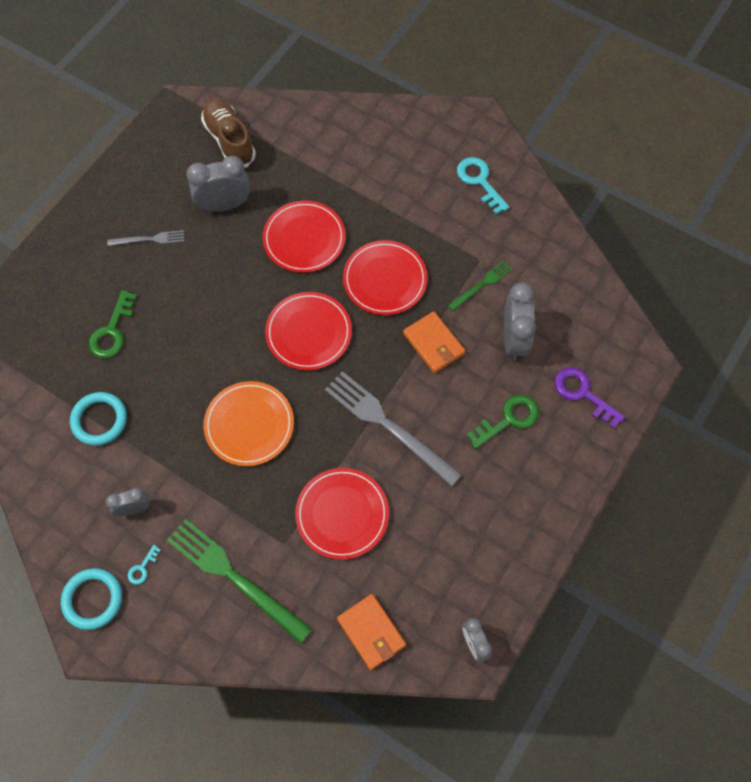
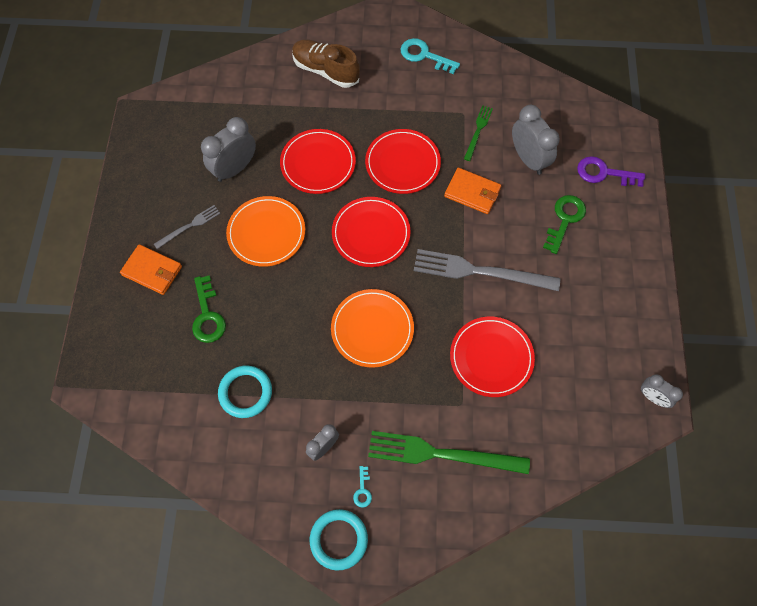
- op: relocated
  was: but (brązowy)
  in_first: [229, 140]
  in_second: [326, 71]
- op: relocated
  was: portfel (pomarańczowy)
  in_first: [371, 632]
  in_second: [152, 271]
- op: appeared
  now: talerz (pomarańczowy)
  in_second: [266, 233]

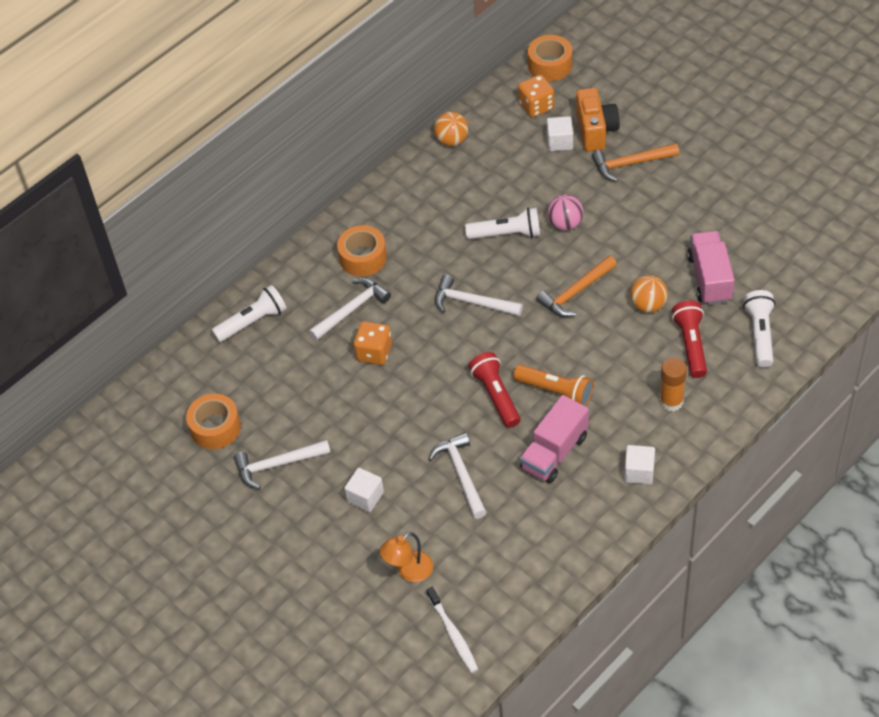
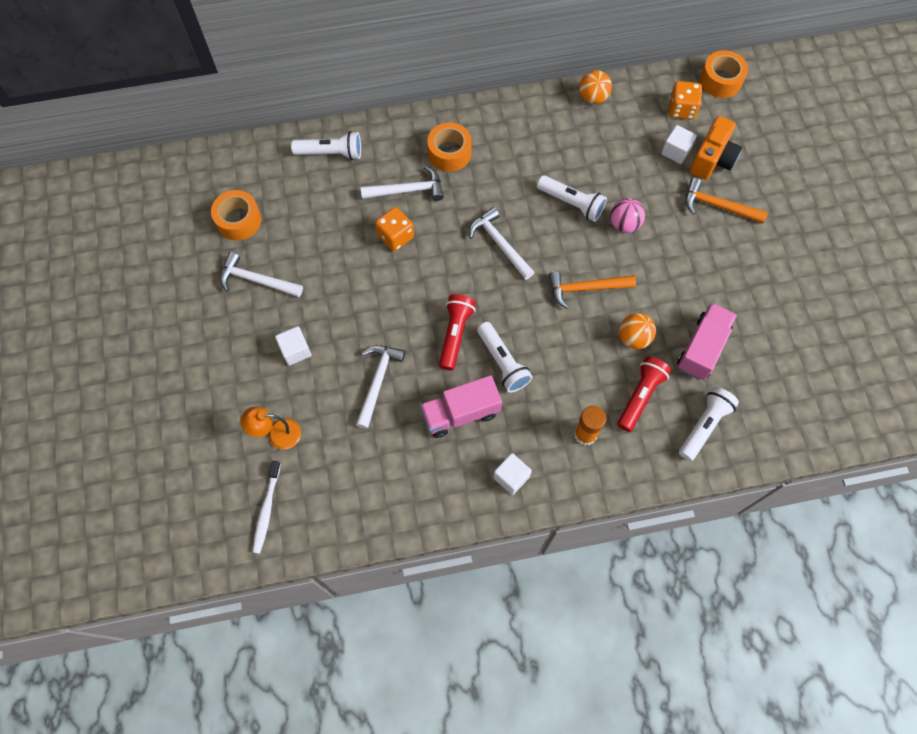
- op: colour
  was: latarka (pomarańczowy)
  now: latarka (biały)
  in_first: [555, 391]
  in_second: [502, 362]

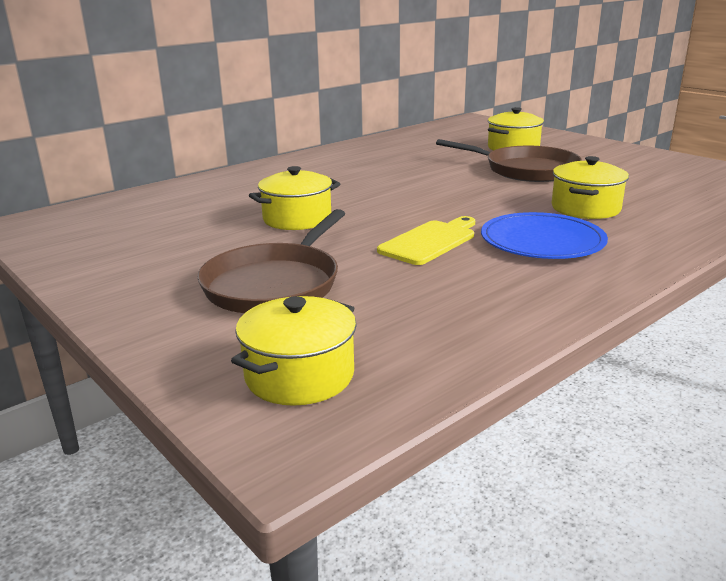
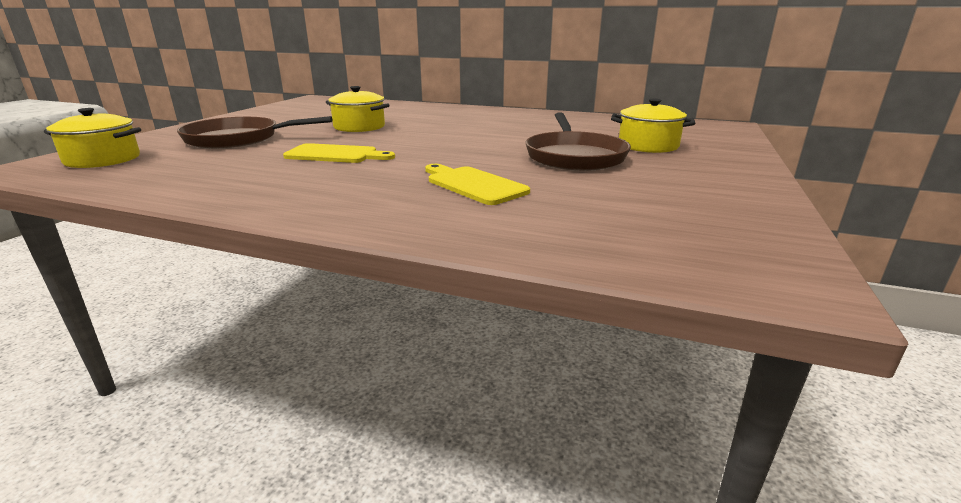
- op: exchanged
  was: garnek (żółty)
  now: deska do krojenia (żółty)
  in_first: [585, 208]
  in_second: [473, 184]
- op: missing
  was: talerz (niebieski)
  in_first: [542, 241]

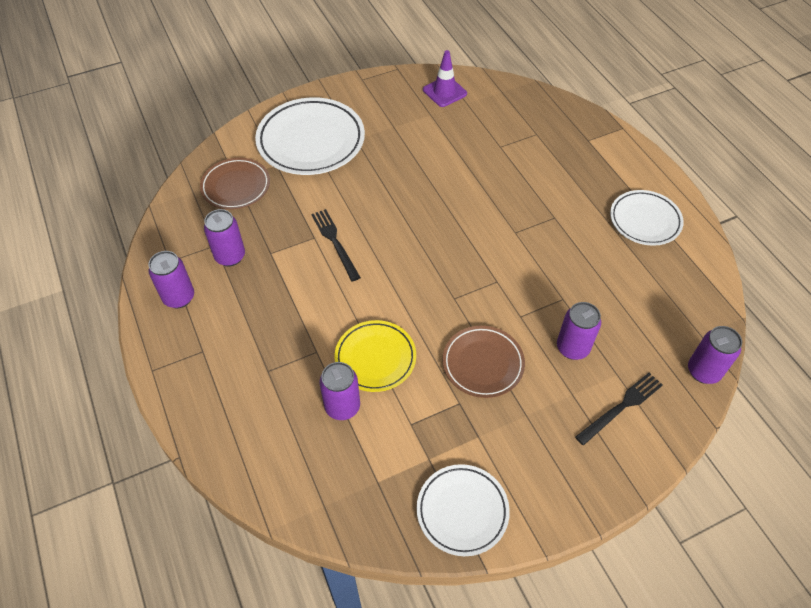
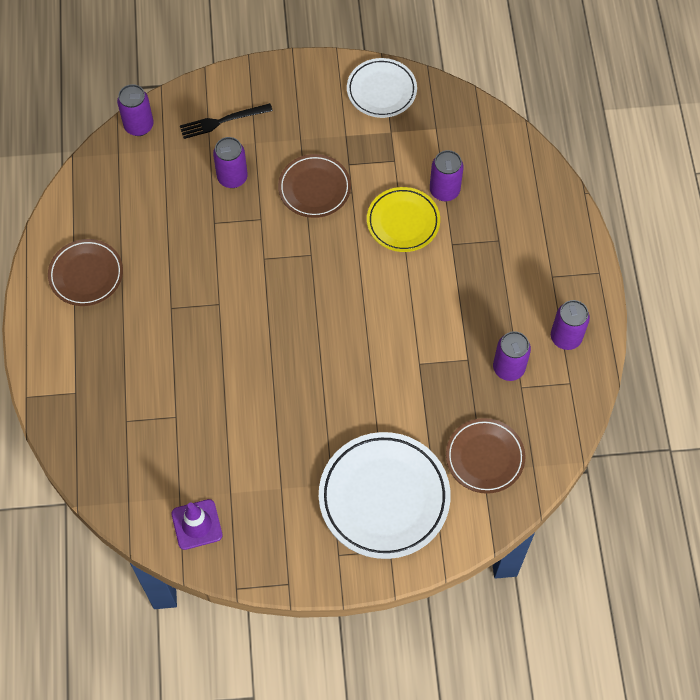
- op: colour
  was: talerz (biały)
  now: talerz (brązowy)
  in_first: [645, 220]
  in_second: [86, 275]
- op: missing
  was: widelec (czarny)
  in_first: [335, 242]

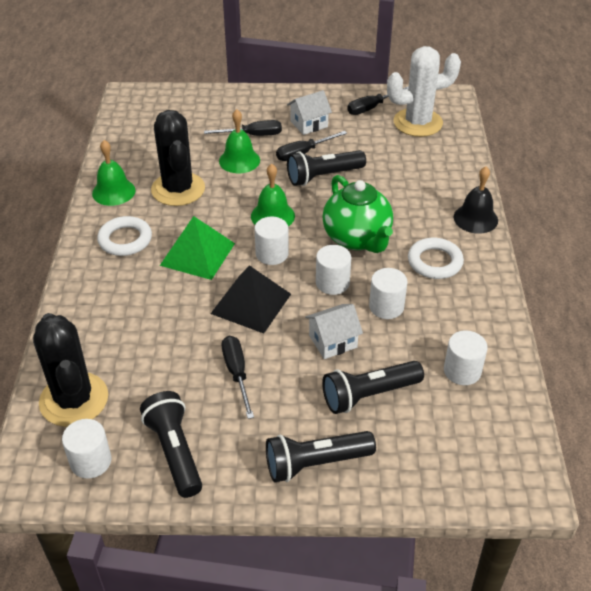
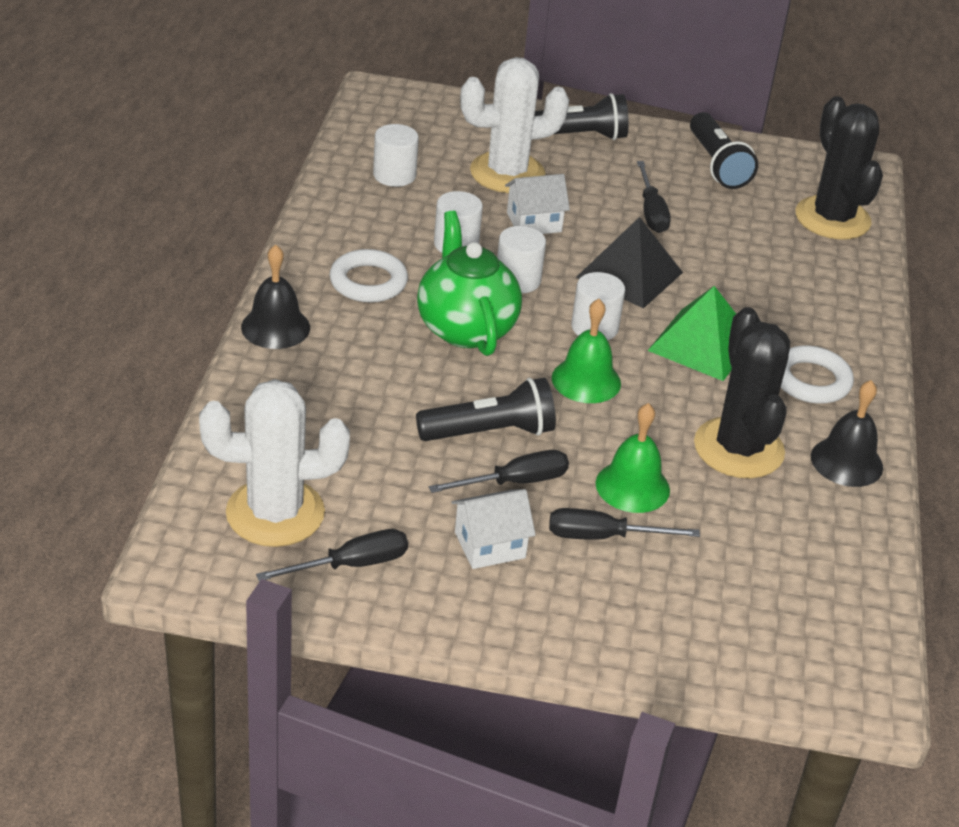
- op: colour
  was: dzwonek (zielony)
  now: dzwonek (czarny)
  in_first: [113, 192]
  in_second: [846, 462]
- op: exchanged
  was: latarka (czarny)
  now: kaktus (biały)
  in_first: [368, 395]
  in_second: [507, 173]
- op: missing
  was: walec (biały)
  in_first: [91, 461]

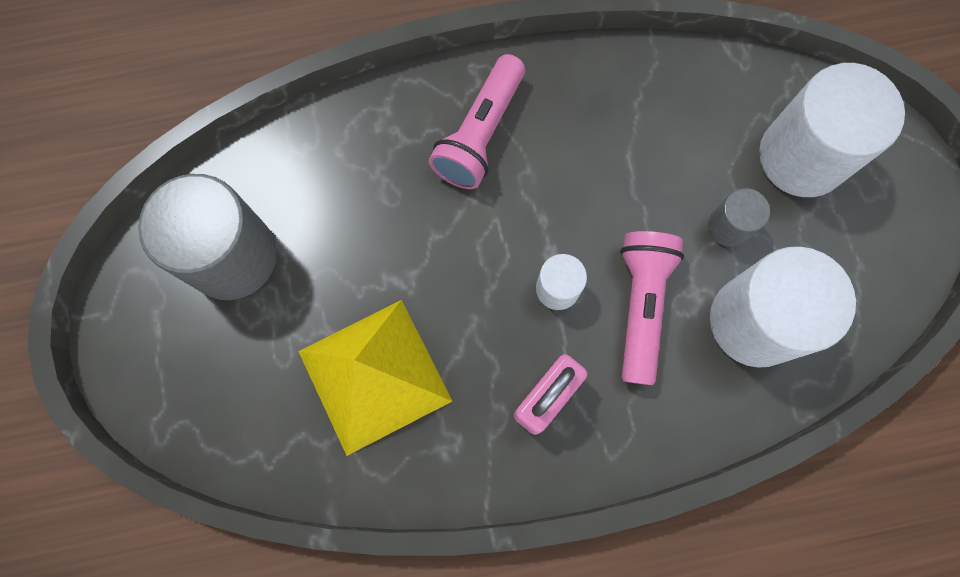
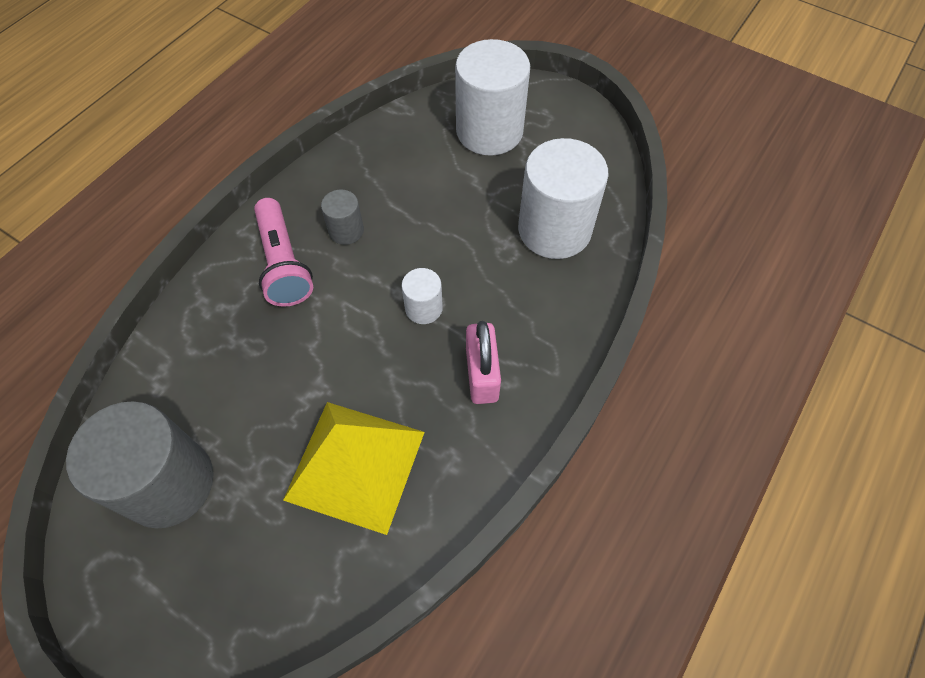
- op: relocated
  was: walec (szary)
  in_first: [729, 226]
  in_second: [346, 231]
- op: missing
  was: latarka (różowy)
  in_first: [641, 306]

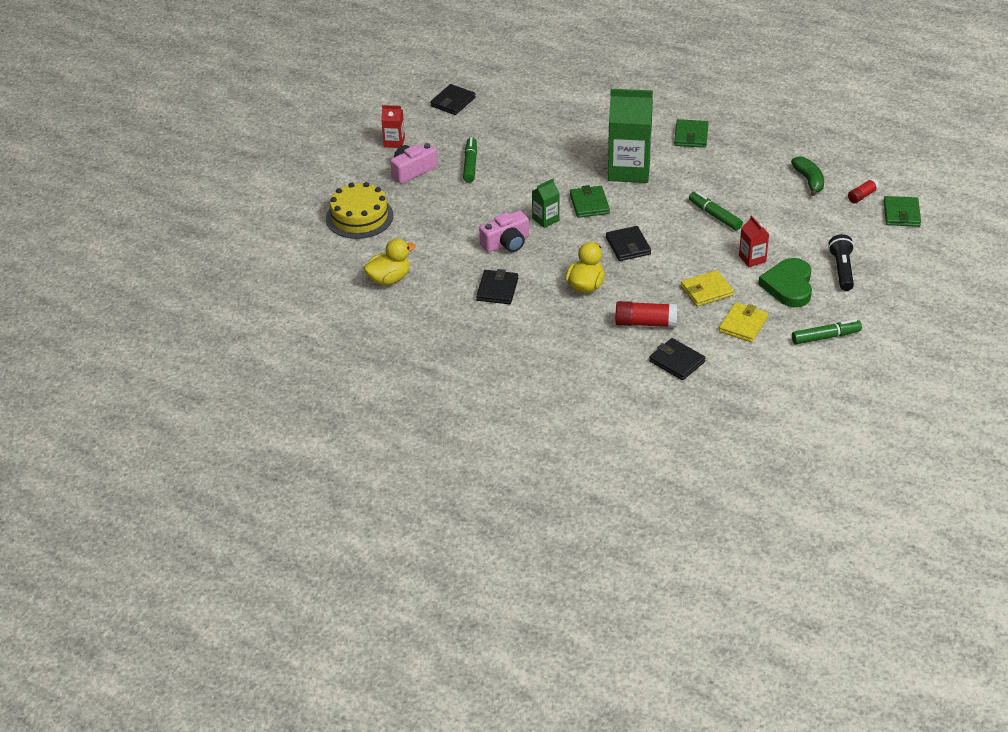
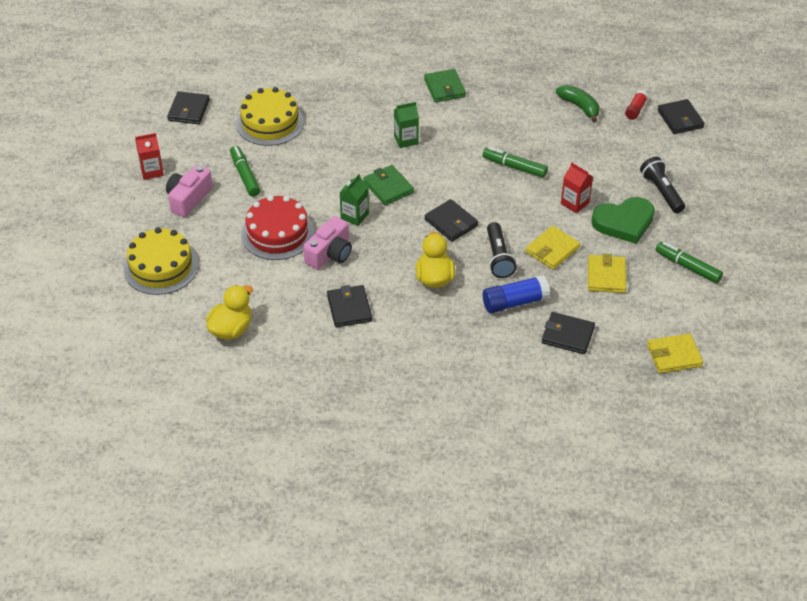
- op: size
  was: karton mleka (zielony)
  in_first: [629, 170]
  in_second: [406, 140]
  ratio: 0.47
- op: colour
  was: portfel (zielony)
  now: portfel (czarny)
  in_first: [901, 214]
  in_second: [680, 119]
- op: spun
  was: serce (zielony)
  in_first: [789, 286]
  in_second: [624, 222]
  clockwise: -90
- op: colour
  was: klej w sztyfcie (czerwony)
  now: klej w sztyfcie (niebieski)
  in_first: [645, 323]
  in_second: [514, 302]
- op: spun
  was: flamaster (zielony)
  in_first: [826, 337]
  in_second: [687, 266]
  clockwise: -105
- op: appeared
  now: tort (żółty)
  in_second: [270, 122]
- op: appeared
  now: tort (czerwony)
  in_second: [277, 233]
- op: appeared
  now: latarka (czarny)
  in_second: [498, 257]
- op: appeared
  now: portfel (żółty)
  in_second: [674, 356]

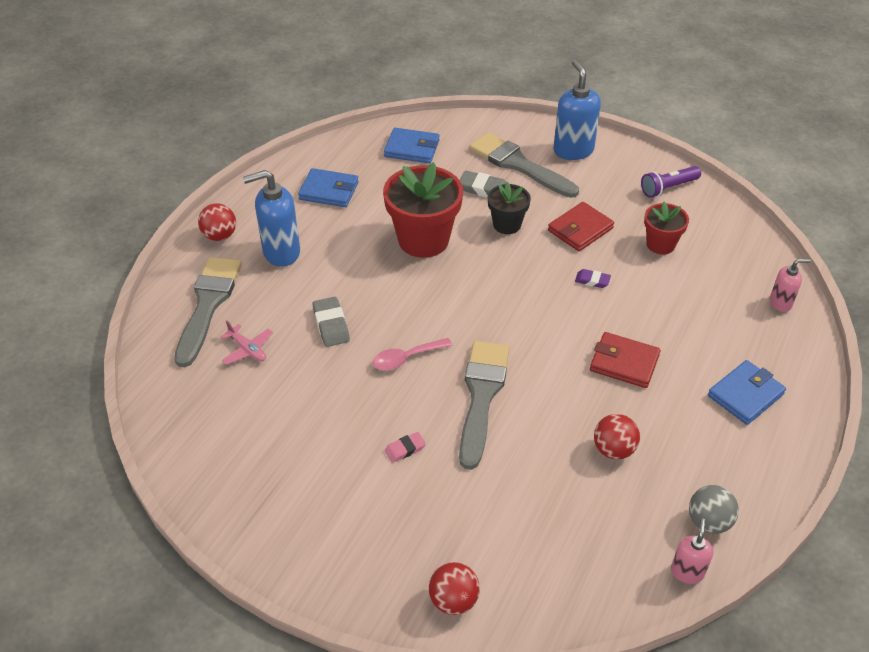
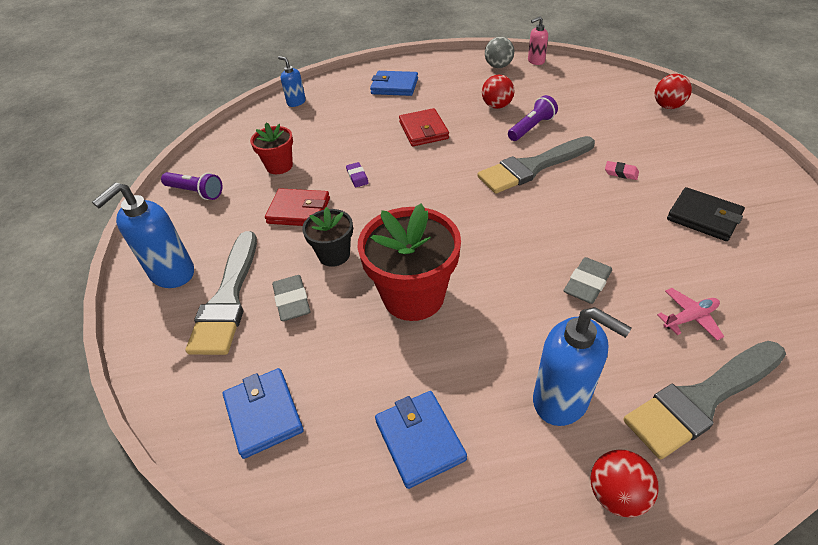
- op: colour
  was: dozownik mydła (różowy)
  now: dozownik mydła (niebieski)
  in_first: [780, 303]
  in_second: [296, 102]
- op: spun
  was: samolot (różowy)
  in_first: [247, 349]
  in_second: [690, 318]
  clockwise: 60
- op: missing
  was: łyżka (różowy)
  in_first: [406, 358]
- op: appeared
  now: latarka (fioletowy)
  in_second: [531, 127]
- op: appeared
  now: portfel (czarny)
  in_second: [703, 217]

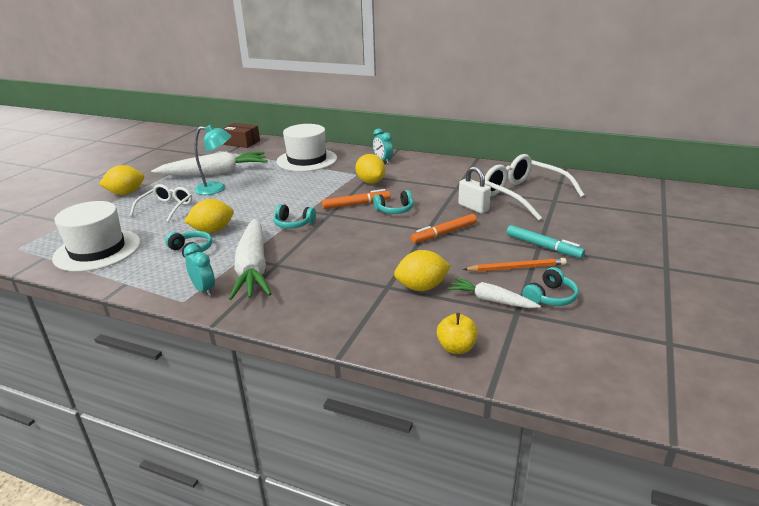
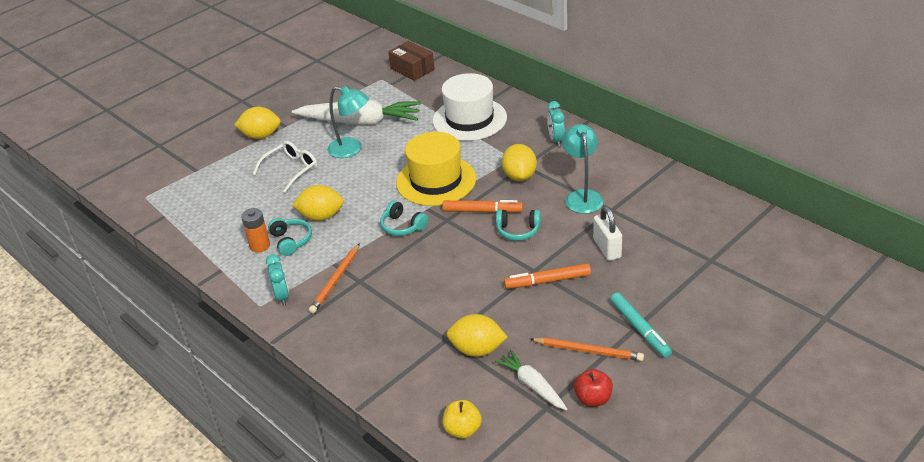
- op: missing
  was: okulary (biały)
  in_first: [523, 195]
- op: missing
  was: kapelusz (biały)
  in_first: [97, 250]
- op: exchanged
  was: marchewka (biały)
  now: ołówek (pomarańczowy)
  in_first: [253, 268]
  in_second: [336, 280]
- op: exchanged
  was: słuchawki (turkusowy)
  now: jabłko (czerwony)
  in_first: [550, 297]
  in_second: [593, 399]
- op: appeared
  now: lampka (turkusowy)
  in_second: [582, 196]
- op: appeared
  now: kapelusz (żółty)
  in_second: [436, 181]
- op: appeared
  now: bateria (pomarańczowy)
  in_second: [260, 246]

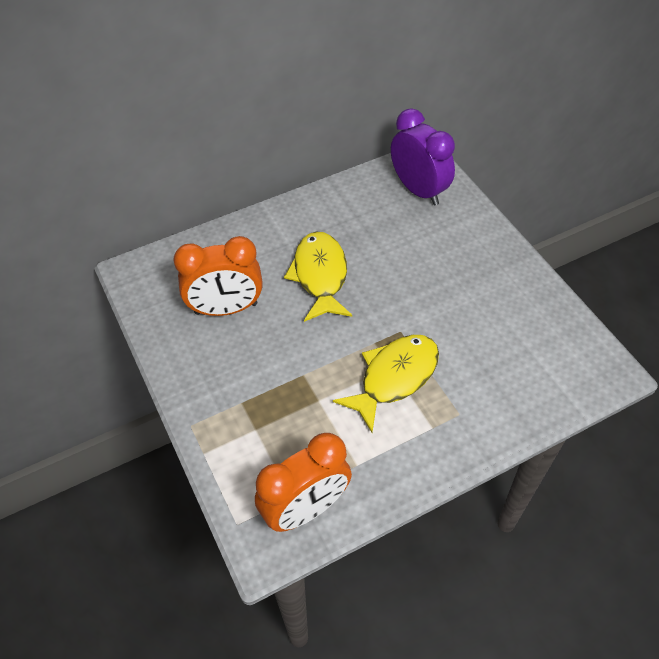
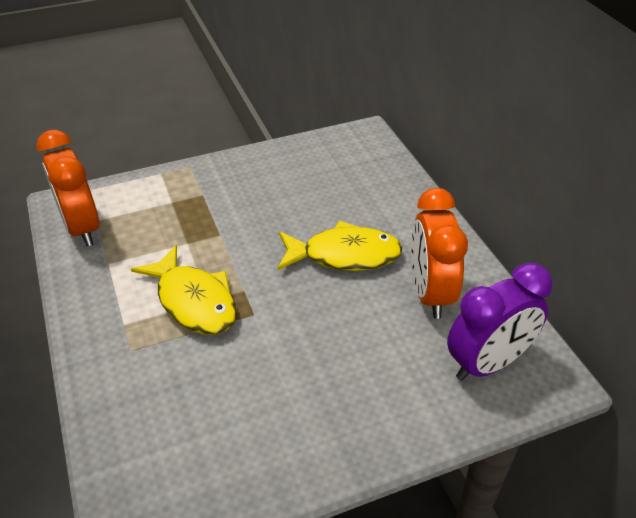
- op: relocated
  was: budzik (pomarańczowy)
  in_first: [226, 309]
  in_second: [429, 293]

